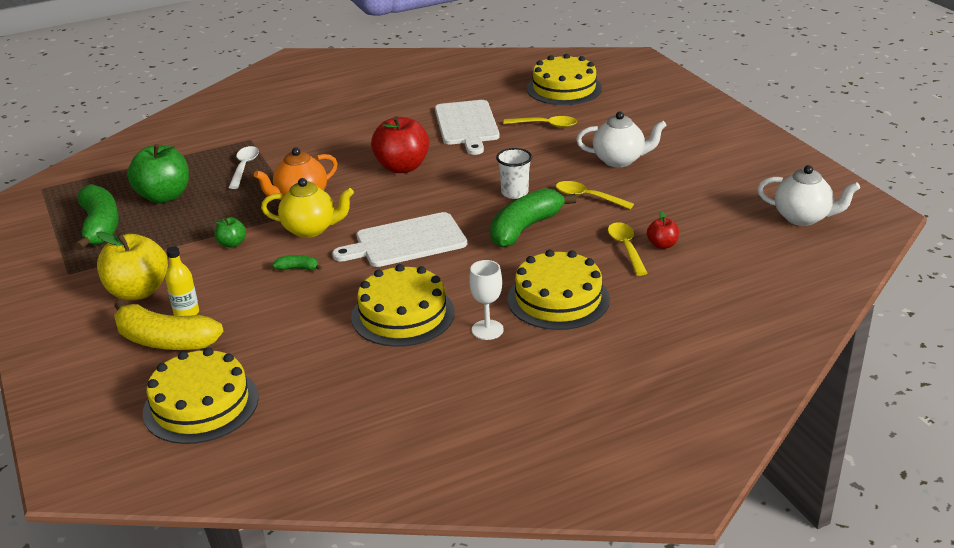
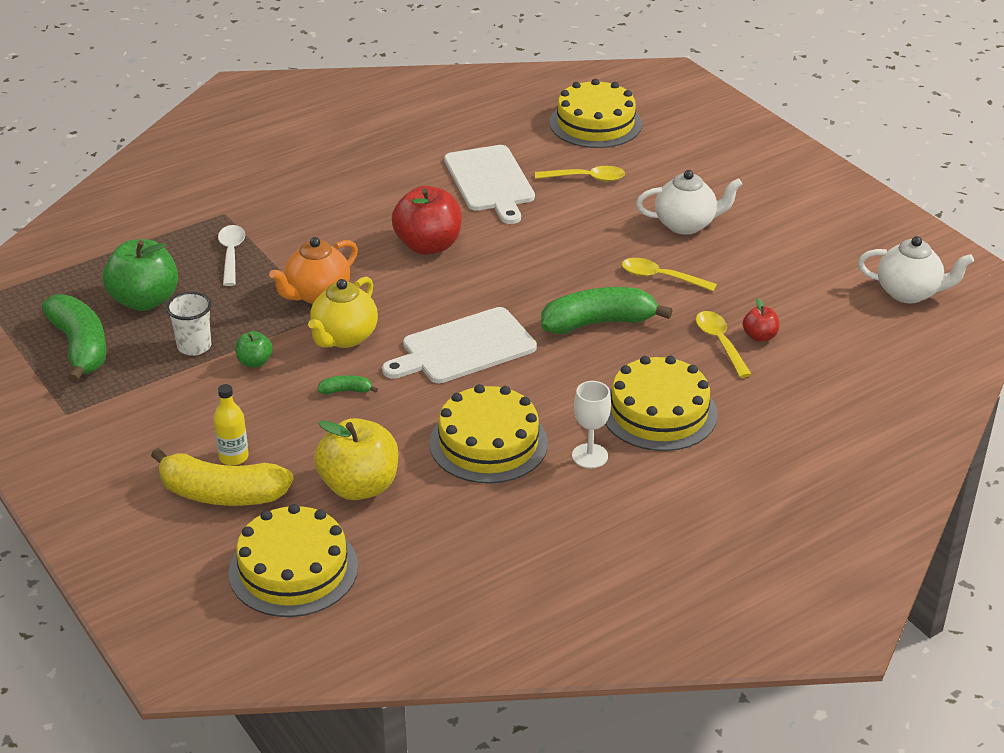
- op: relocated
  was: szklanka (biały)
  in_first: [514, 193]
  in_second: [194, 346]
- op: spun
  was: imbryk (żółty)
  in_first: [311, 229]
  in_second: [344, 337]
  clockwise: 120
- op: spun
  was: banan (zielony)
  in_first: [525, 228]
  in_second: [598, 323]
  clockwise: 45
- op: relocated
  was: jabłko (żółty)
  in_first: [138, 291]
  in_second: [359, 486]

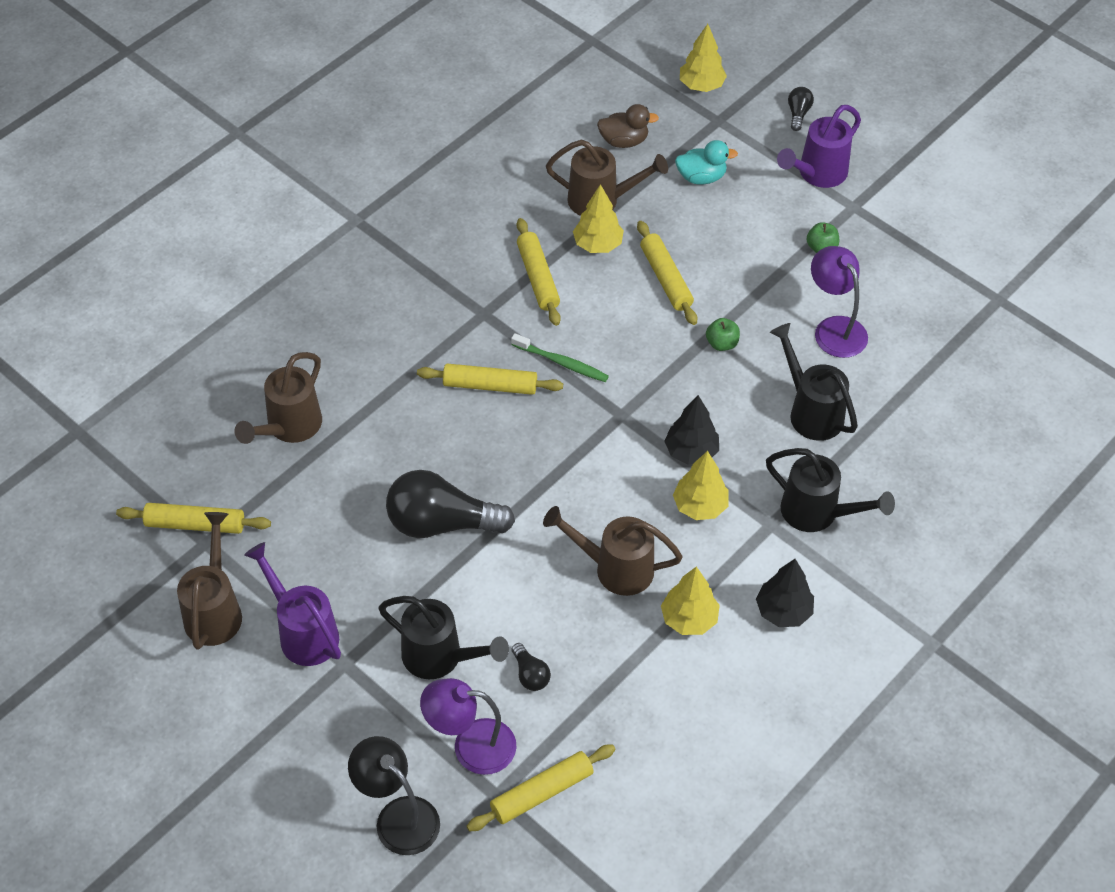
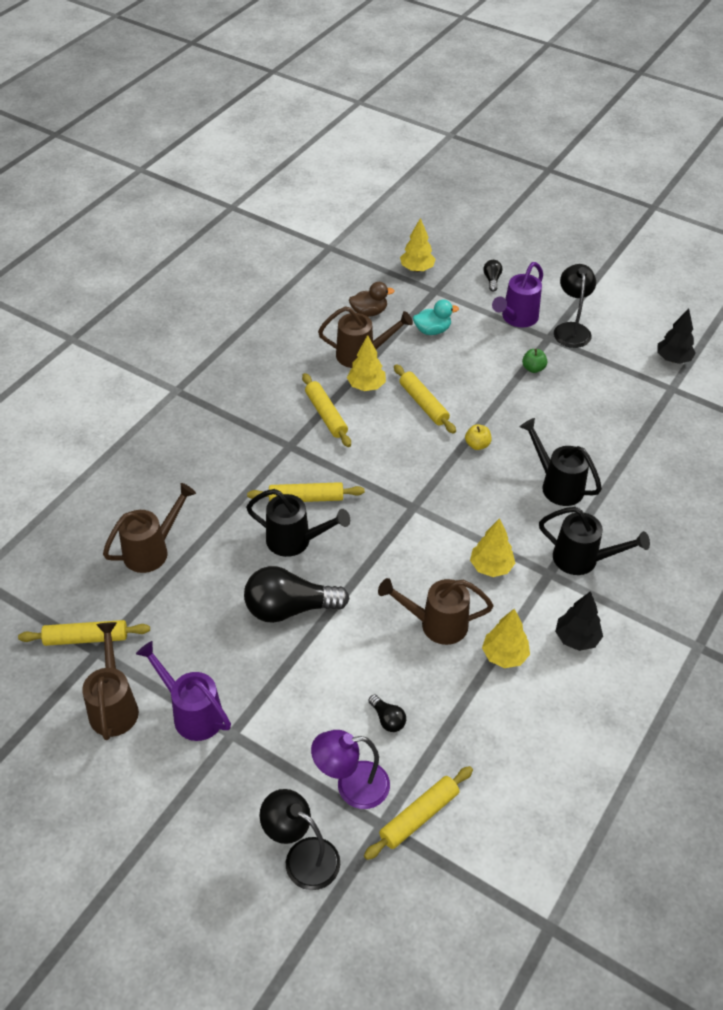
- op: missing
  was: lampka (fioletowy)
  in_first: [834, 328]
- op: colour
  was: jabłko (zielony)
  now: jabłko (żółty)
  in_first: [722, 343]
  in_second: [477, 445]
- op: missing
  was: szczoteczka do zębów (zielony)
  in_first: [562, 363]
- op: spun
  was: konewka (brązowy)
  in_first: [289, 427]
  in_second: [151, 551]
  clockwise: -150
- op: relocated
  was: drzewko (czarny)
  in_first: [691, 451]
  in_second: [673, 359]
- op: relocated
  was: konewka (czarny)
  in_first: [439, 657]
  in_second: [295, 541]
- op: appeared
  now: lampka (czarny)
  in_second: [571, 329]

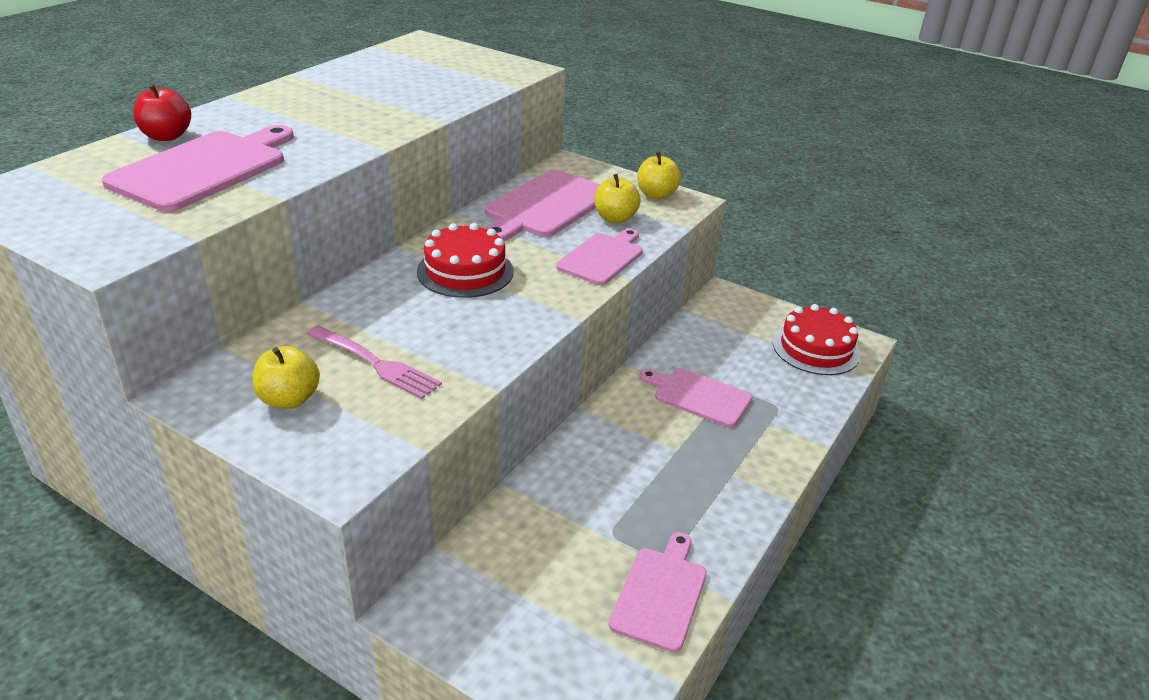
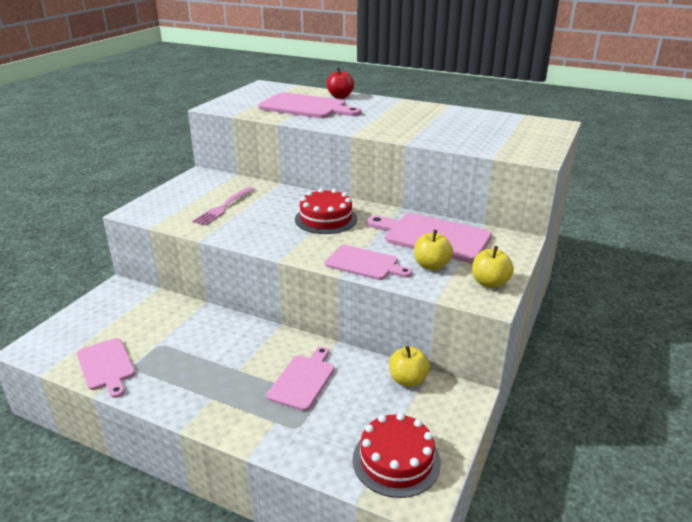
- op: relocated
  was: jabłko (żółty)
  in_first: [289, 399]
  in_second: [408, 380]
- op: spun
  was: deska do krojenia (różowy)
  in_first: [660, 594]
  in_second: [106, 366]
  clockwise: 45

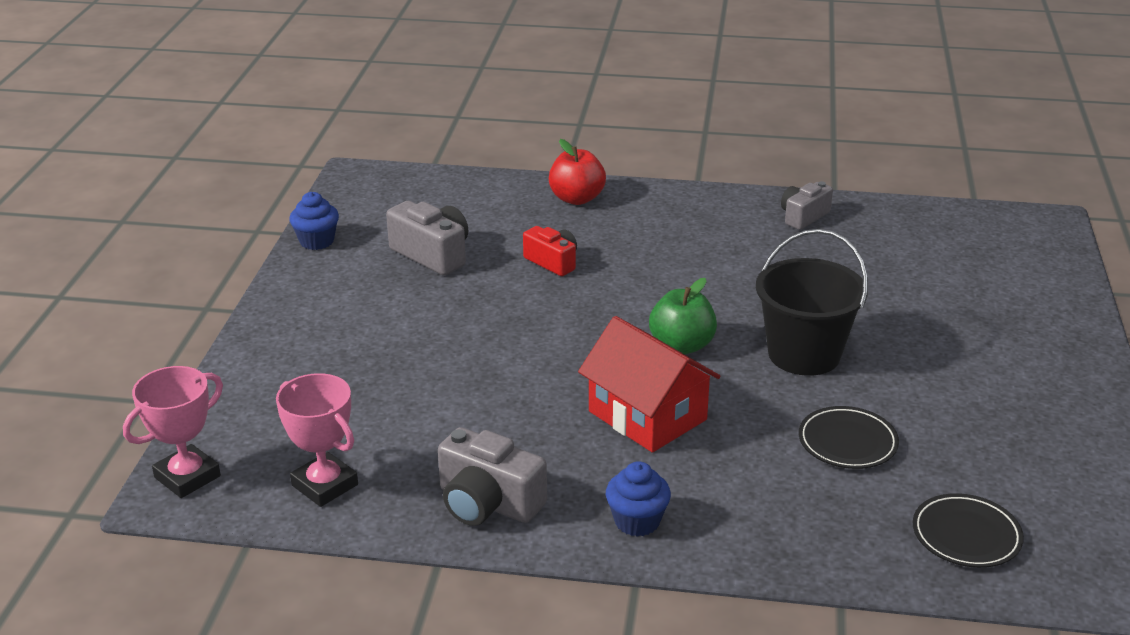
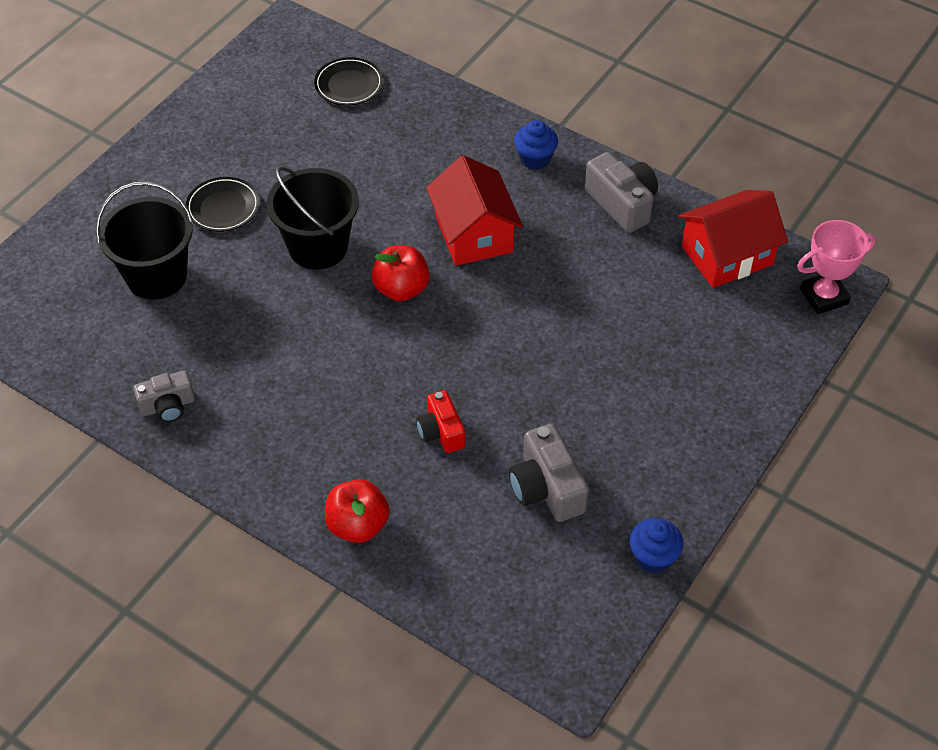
- op: colour
  was: jabłko (zielony)
  now: jabłko (czerwony)
  in_first: [682, 346]
  in_second: [401, 289]
- op: exchanged
  was: puchar (różowy)
  now: domek (czerwony)
  in_first: [325, 485]
  in_second: [727, 255]
- op: relocated
  was: talerz (czarny)
  in_first: [847, 442]
  in_second: [223, 207]
- op: appeared
  now: wiadro (czarny)
  in_second: [156, 276]

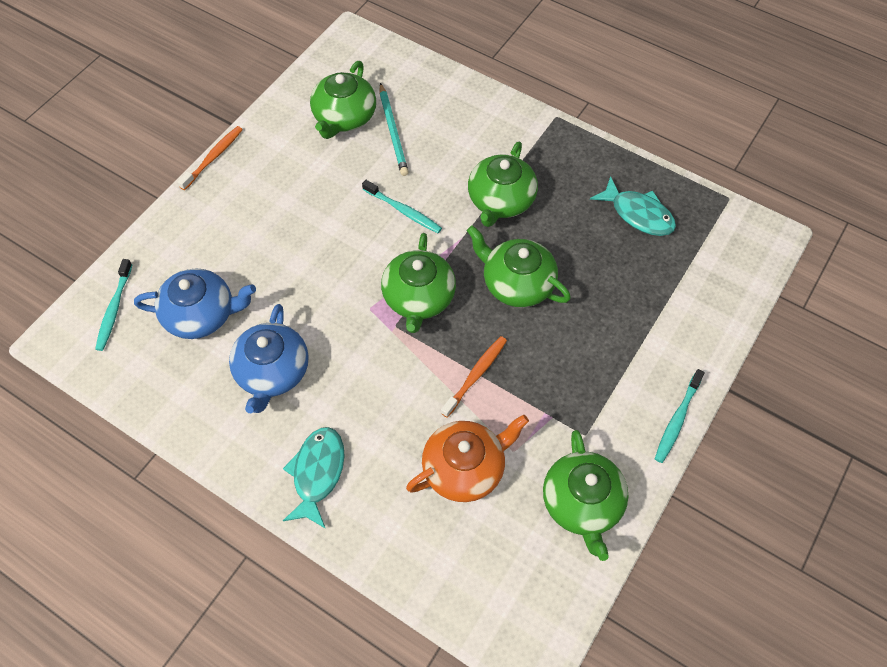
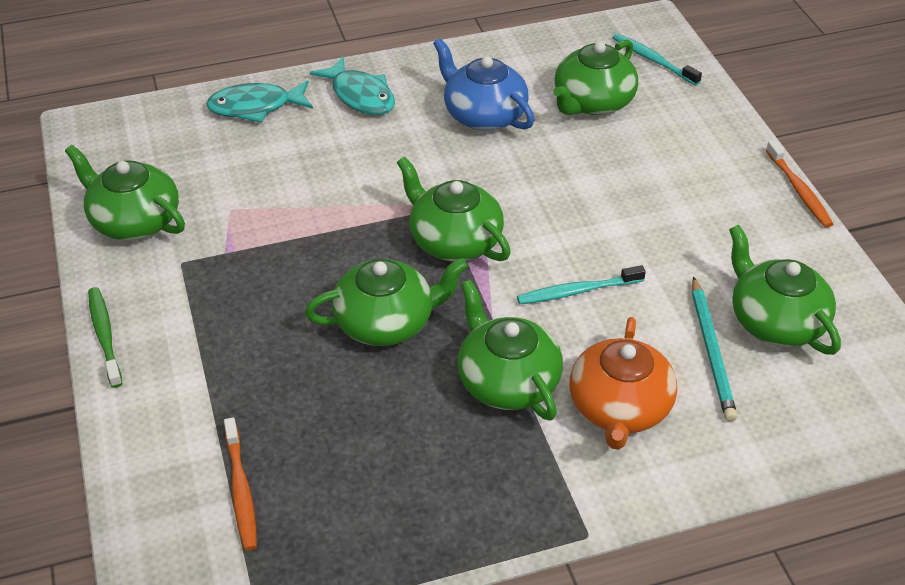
- op: spun
  was: ołówek (turkusowy)
  in_first: [393, 131]
  in_second: [711, 351]
  clockwise: -120
- op: relocated
  was: ryba (turkusowy)
  in_first: [638, 214]
  in_second: [255, 107]
- op: colour
  was: imbryk (niebieski)
  now: imbryk (zielony)
  in_first: [201, 314]
  in_second: [592, 102]
- op: relocated
  was: szczoteczka do zębów (pomarańczowy)
  in_first: [475, 375]
  in_second: [241, 490]
- op: colour
  was: szczoteczka do zębów (turkusowy)
  now: szczoteczka do zębów (zielony)
  in_first: [677, 419]
  in_second: [105, 336]
- op: relocated
  was: imbryk (pomarańczowy)
  in_first: [465, 468]
  in_second: [619, 408]

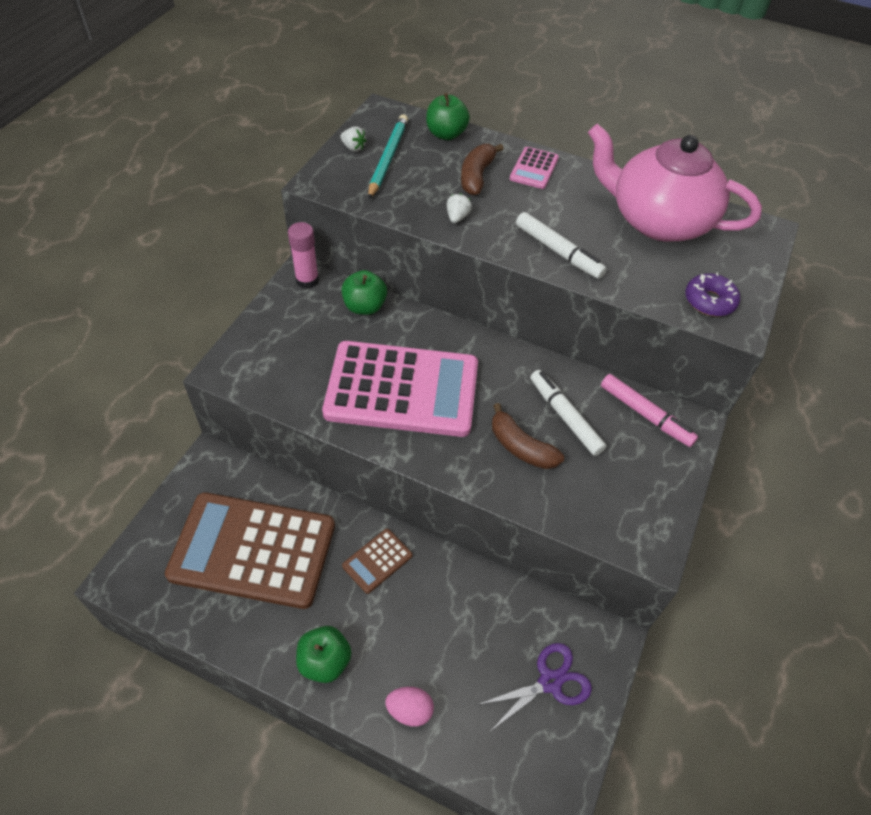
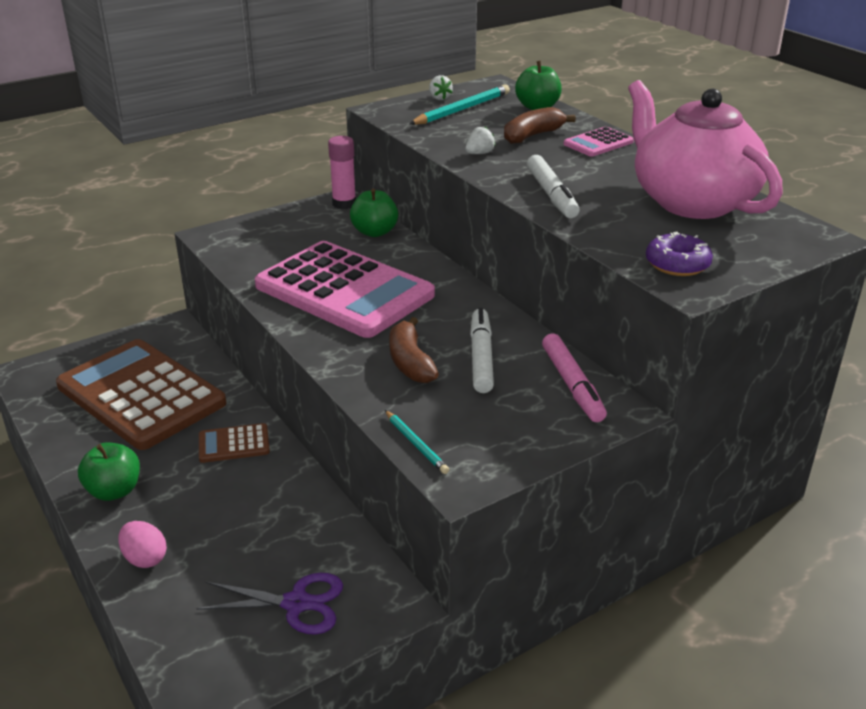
- op: appeared
  now: ołówek (turkusowy)
  in_second: [416, 444]

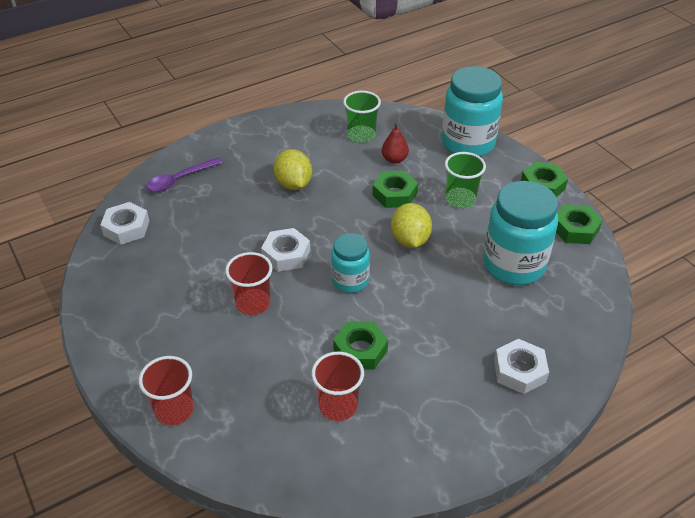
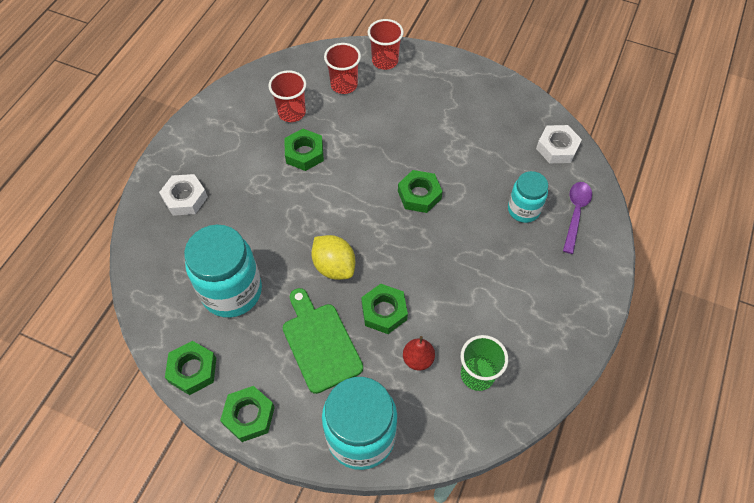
- op: missing
  was: cytryna (żółty)
  in_first: [293, 184]
- op: exchanged
  was: szklanka (zielony)
  now: deska do krojenia (zielony)
  in_first: [460, 199]
  in_second: [320, 343]
- op: colour
  was: nakrętka (biały)
  now: nakrętka (zielony)
  in_first: [286, 254]
  in_second: [419, 195]
- op: relocated
  was: słoik (turkusowy)
  in_first: [350, 281]
  in_second: [523, 210]
- op: relocated
  was: szklanka (czerwony)
  in_first: [253, 303]
  in_second: [344, 85]

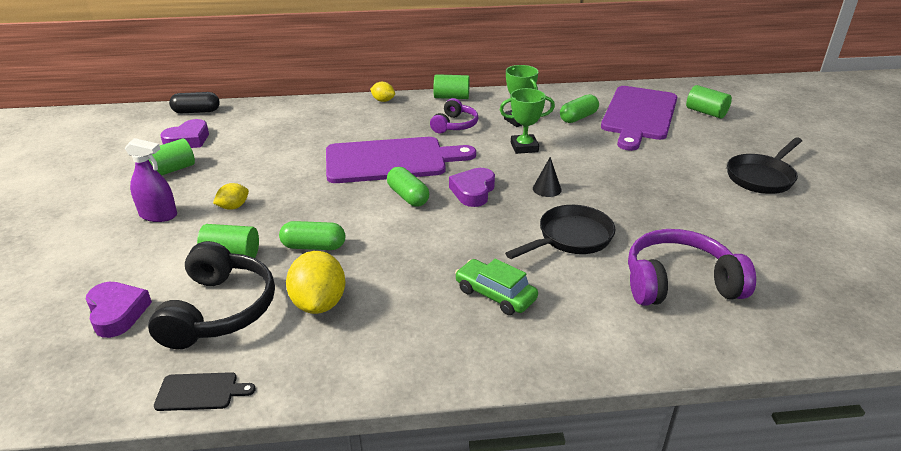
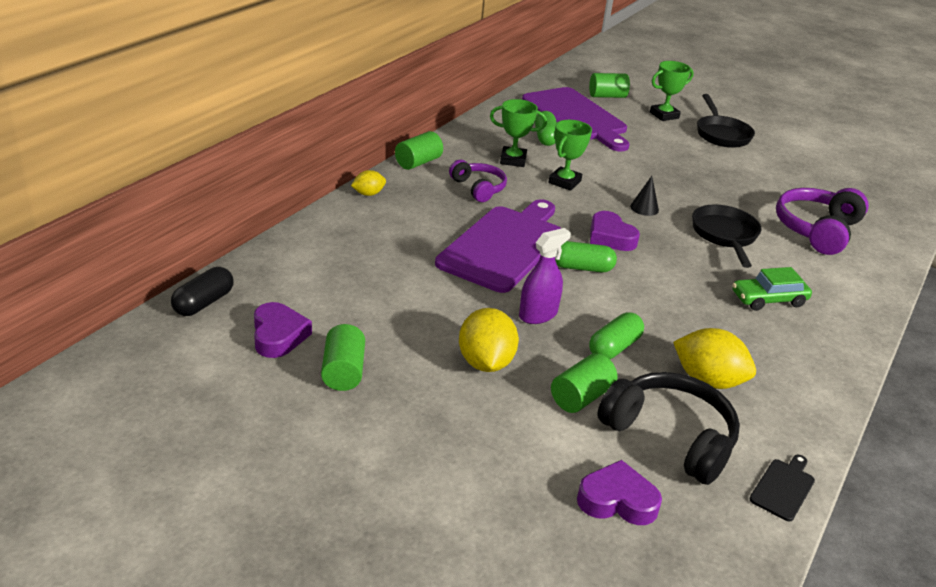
- op: relocated
  was: spryskiwacz (fioletowy)
  in_first: [158, 215]
  in_second: [538, 314]
- op: size
  was: cytryna (żółty)
  in_first: [233, 207]
  in_second: [485, 362]
  ratio: 1.82
- op: appeared
  now: puchar (zielony)
  in_second: [664, 115]

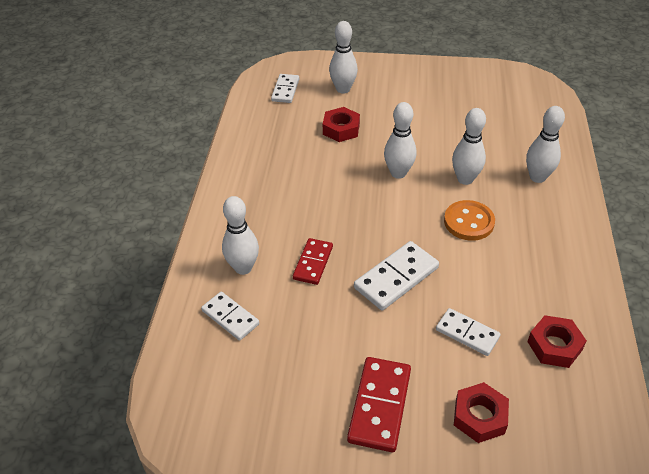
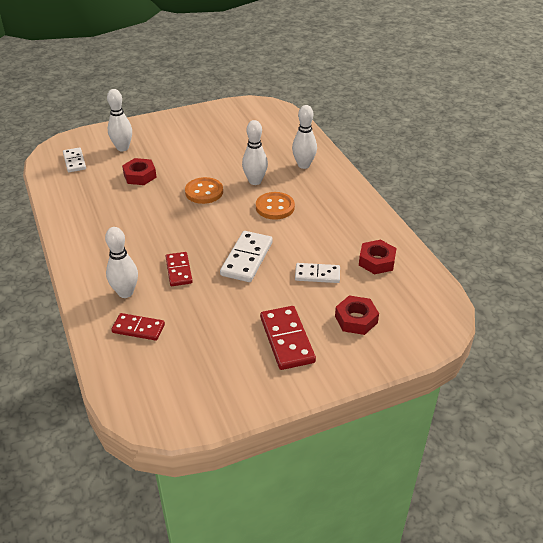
- op: exchanged
  was: kręgiel (biały)
  now: guzik (pomarańczowy)
  in_first: [398, 173]
  in_second: [204, 192]
- op: colour
  was: kostka domina (biały)
  now: kostka domina (czerwony)
  in_first: [230, 317]
  in_second: [138, 328]

